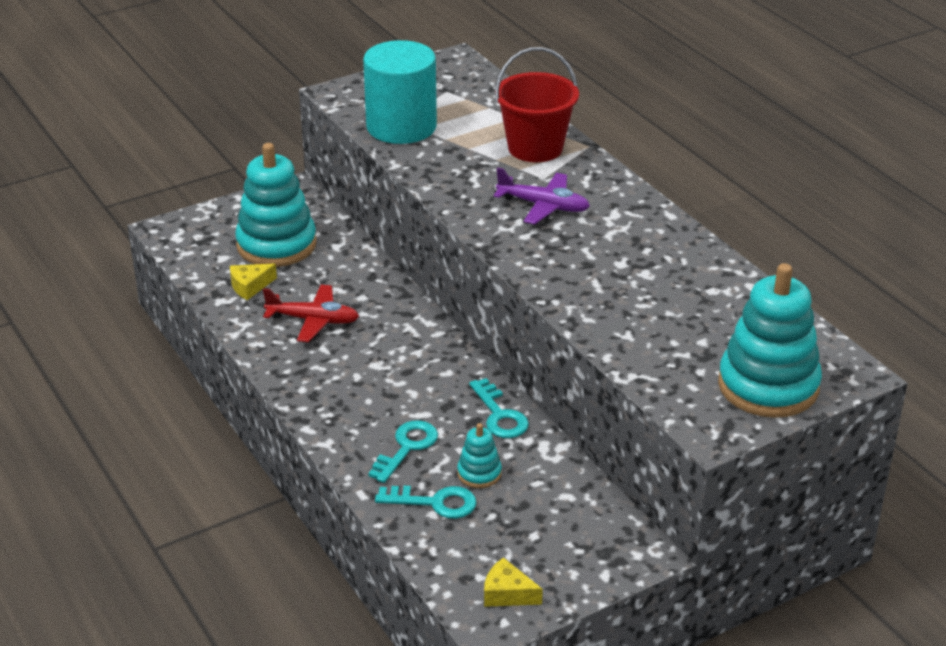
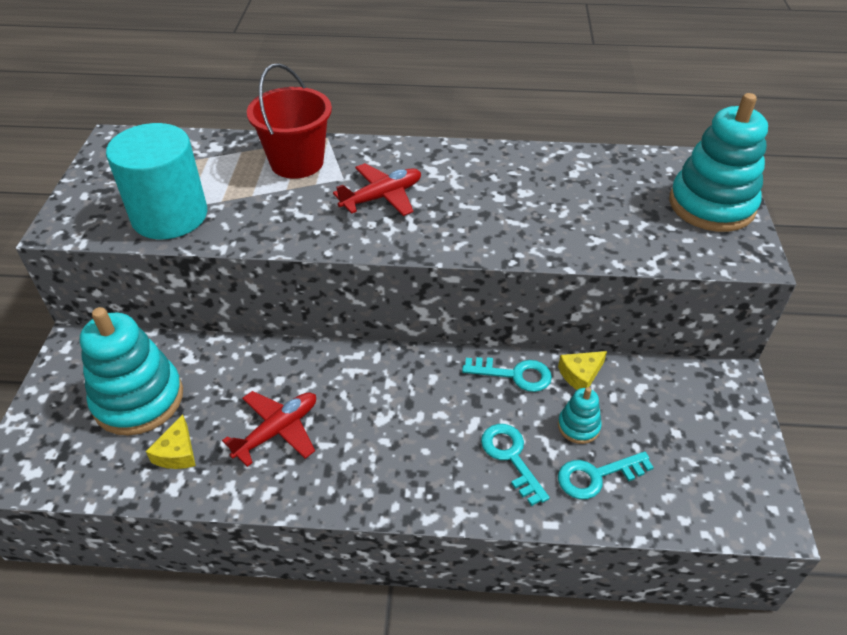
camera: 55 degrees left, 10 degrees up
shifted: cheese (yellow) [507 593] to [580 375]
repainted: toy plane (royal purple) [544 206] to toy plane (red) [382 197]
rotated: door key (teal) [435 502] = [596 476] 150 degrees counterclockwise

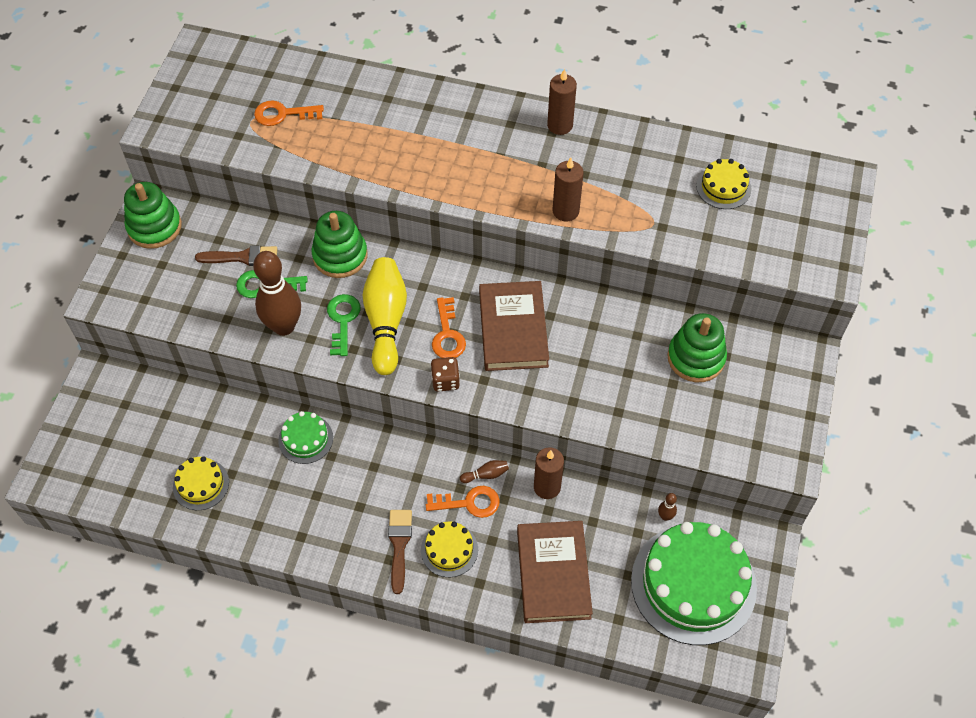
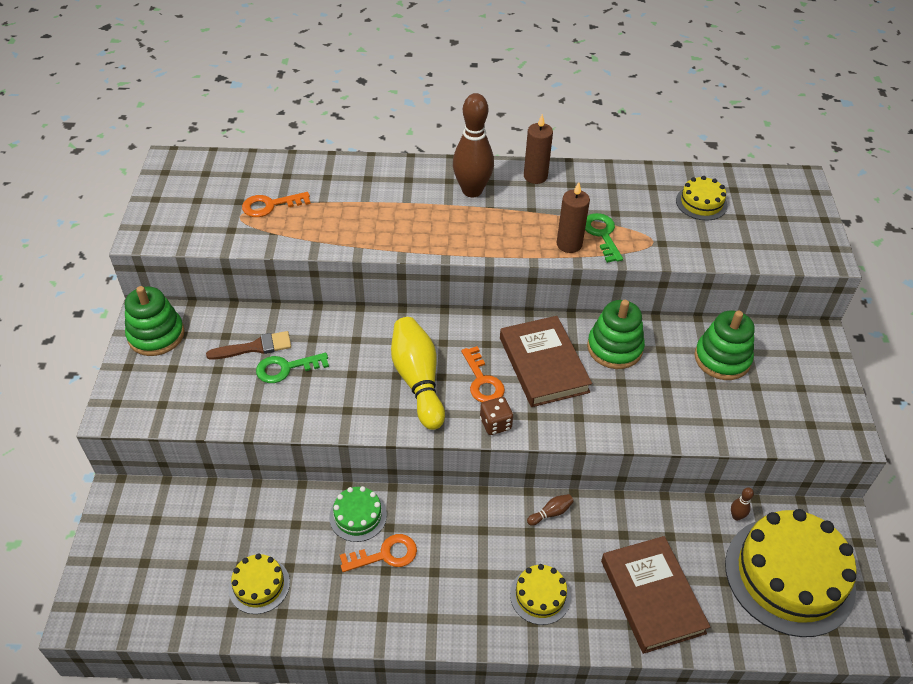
camera: 15 degrees left, 10 degrees down
gone: brush (dark brown) [399 545]; candle (dark brown) [547 487]
shifted: tenpin (dark brown) [284 326] to [472 191]; stacking rings (leaf-green) [340 256] to [614 348]; door key (leaf-green) [343 320] to [602 234]; door key (orange) [468 503] to [385 555]
repainted: gateau (leaf-green) [693 584] to gateau (yellow) [789 575]

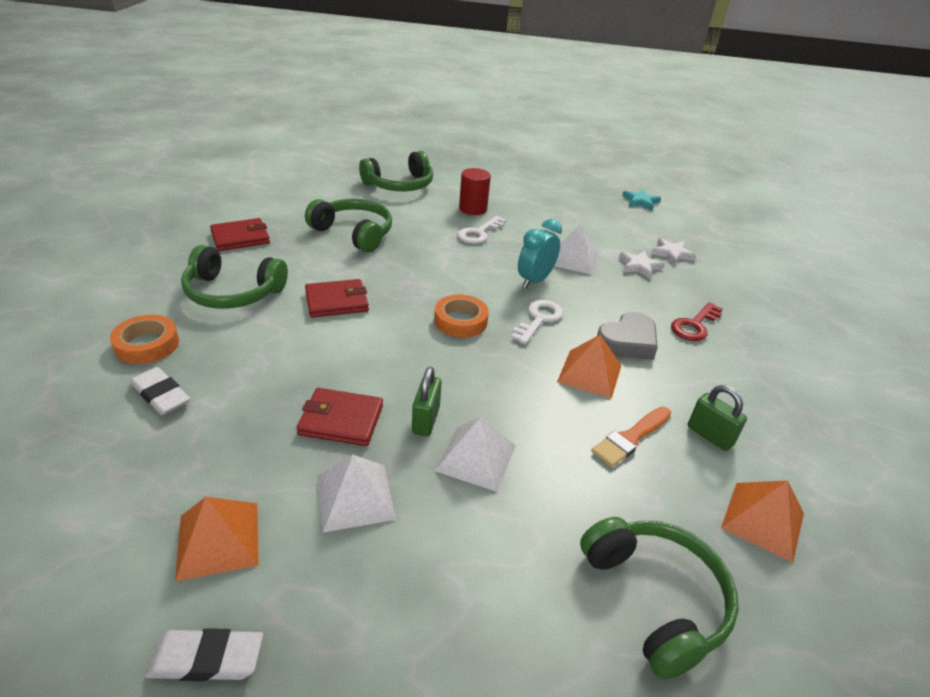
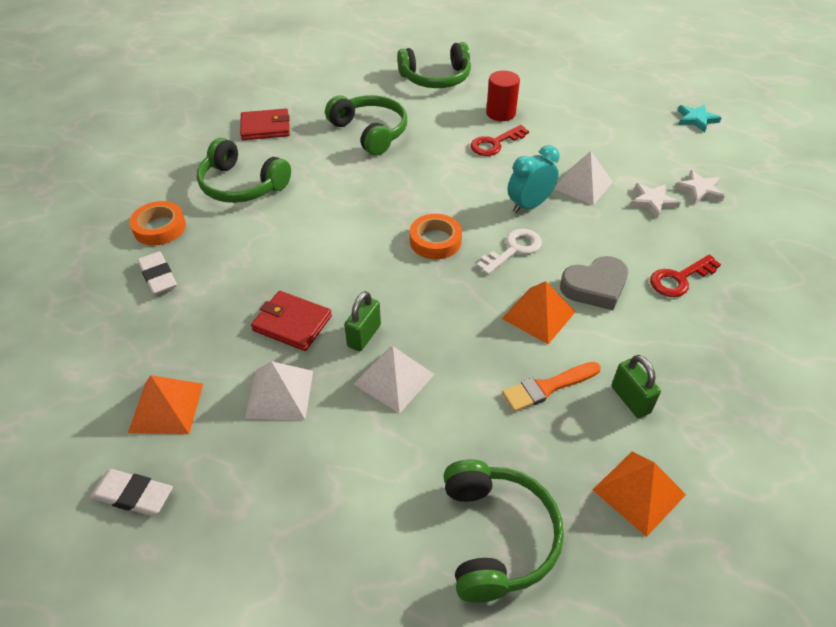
camera: 20 degrees right, 10 degrees up
gone: billfold (red) [336 301]
repainted: door key (snow-white) [479 233] to door key (red) [495 143]

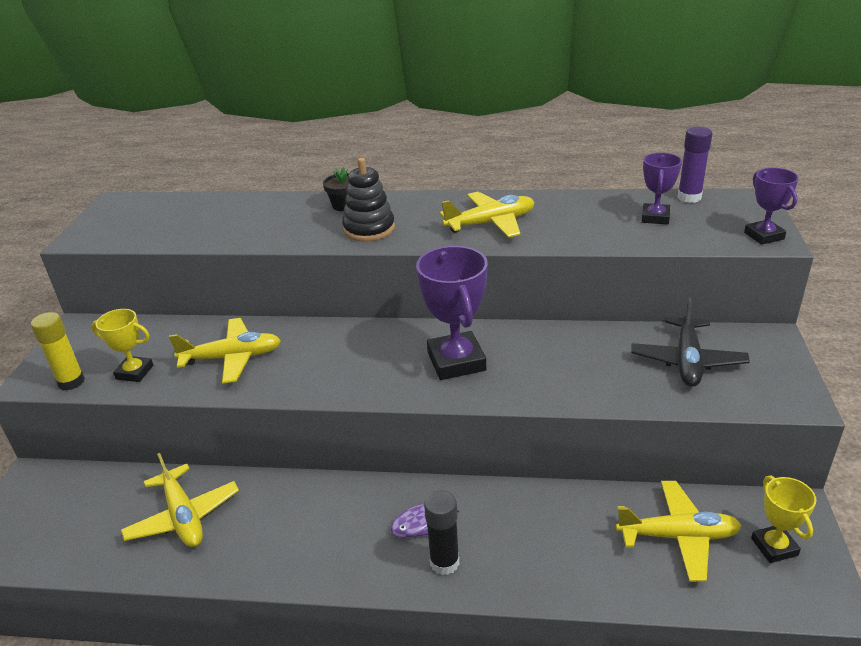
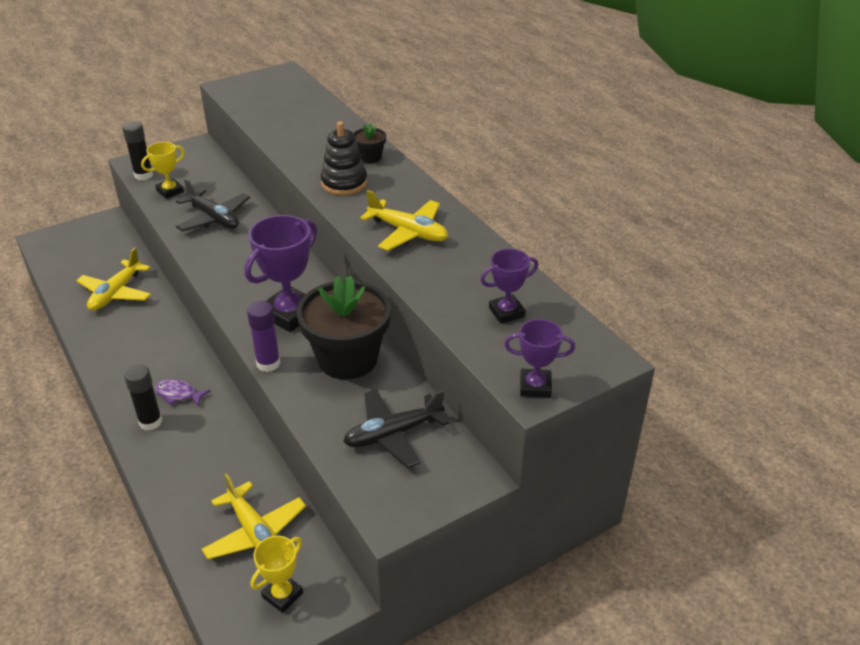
camera: 50 degrees right, 5 degrees up
new: flower pot (ebony) [347 358]
shifted: stick of glue (royal purple) [689 197] to [268 363]
repainted: stick of glue (yellow) [71 382] to stick of glue (ebony) [143 175]; toy plane (yellow) [232 358] to toy plane (ebony) [214 218]
rotated: prize cup (yellow) [135 372] = [170 191] 75 degrees clockwise; prize cup (royal purple) [764 236] = [535 387] 60 degrees clockwise

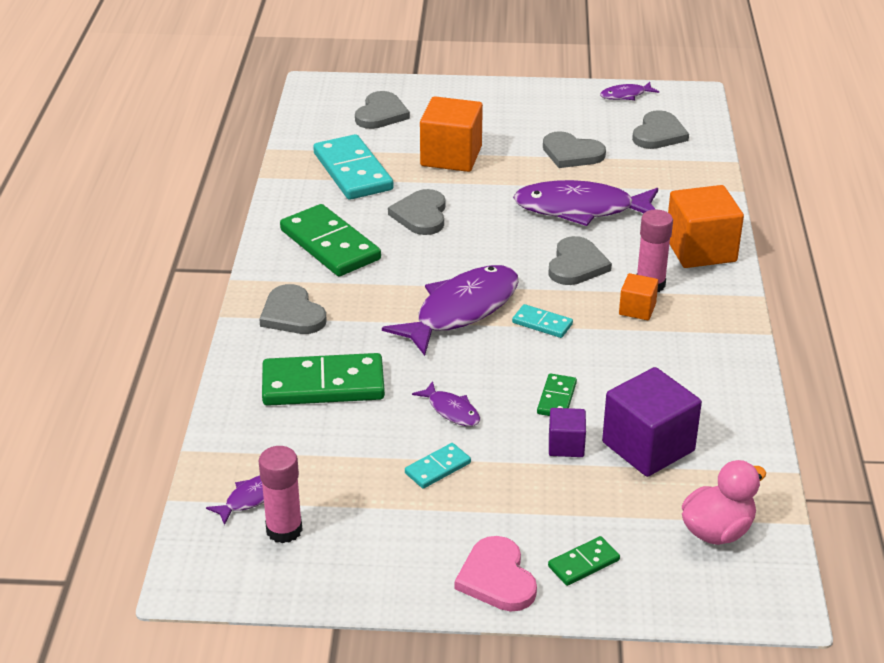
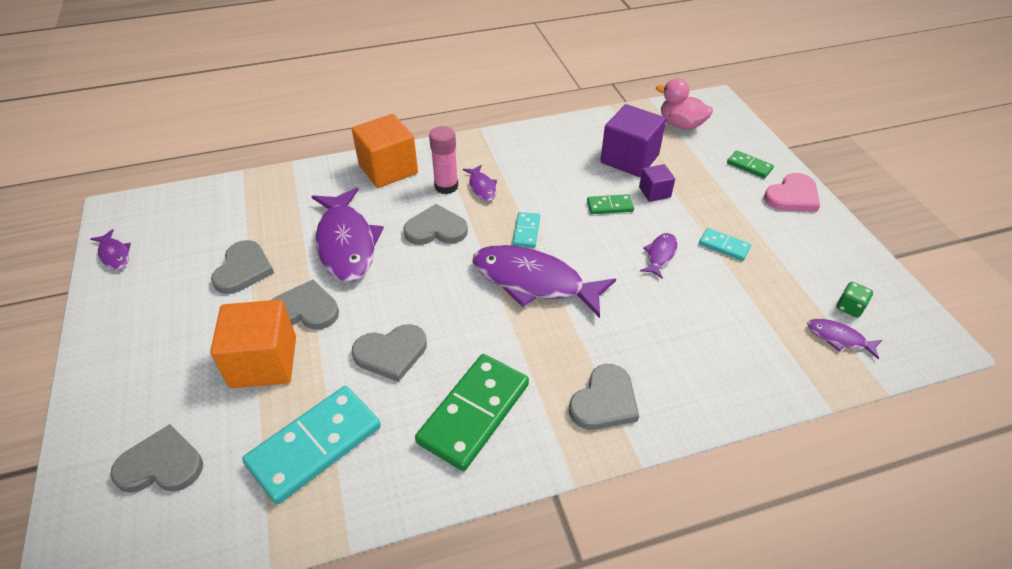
camera: 110 degrees left, 10 degrees up
gone: domino tile (leaf-green) [323 384]
shifted: love heart (gray) [658 134] to [305 309]
swapped: stick of glue (rose-pink) [284 530] to game die (leaf-green) [849 307]; block (orange) [637 309] to fish (royal purple) [482 187]

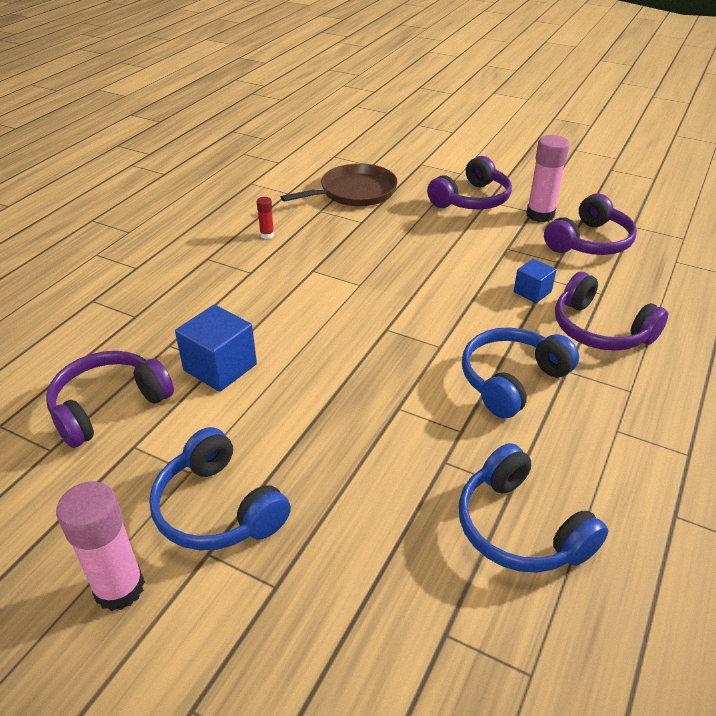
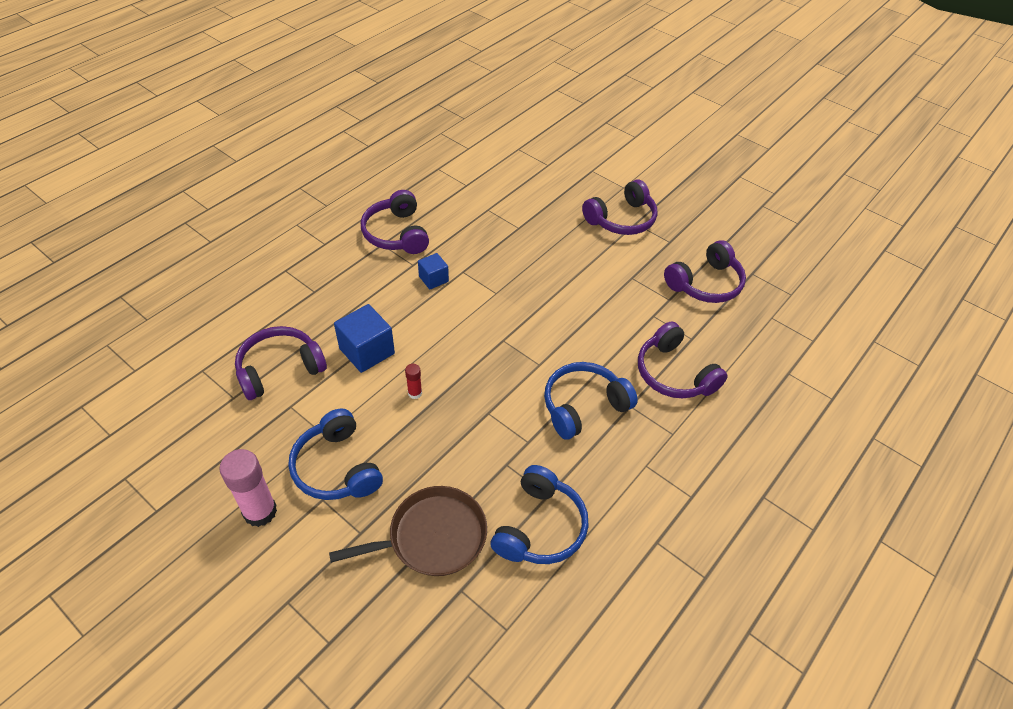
camera: 10 degrees right, 10 degrees up
gone: stick of glue (rose-pink) [540 215]
new: headphones (royal purple) [396 233]
shifted: stick of glue (red) [267 235] to [415 393]; pan (dark brown) [354 192] to [432 537]; block (royal blue) [532 292] to [433 279]
rotated: headphones (royal blue) [519 528] = [540 527] 135 degrees counterclockwise

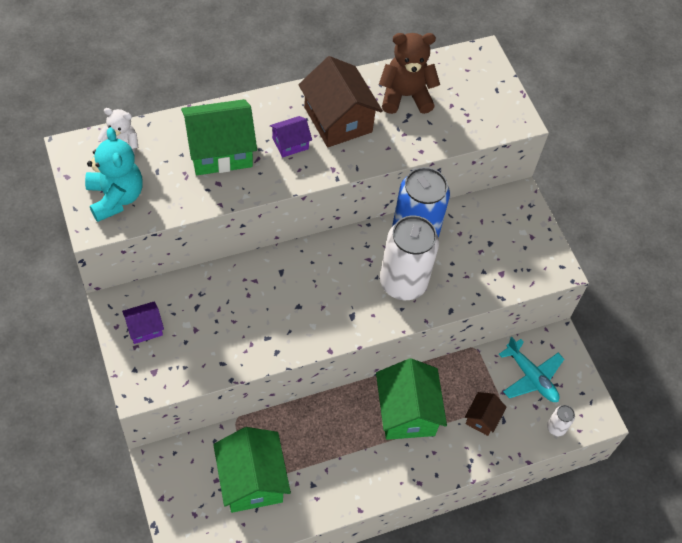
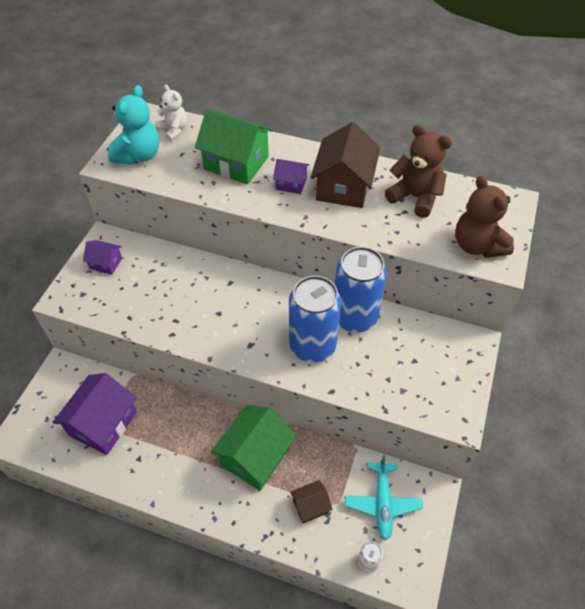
camera: 45 degrees right, 5 degrees down
new: teddy (dark brown) [477 245]
repainted: toy house (leaf-green) [251 480] to toy house (royal purple) [103 423]; soda can (snow-white) [403 283] to soda can (royal blue) [312 346]

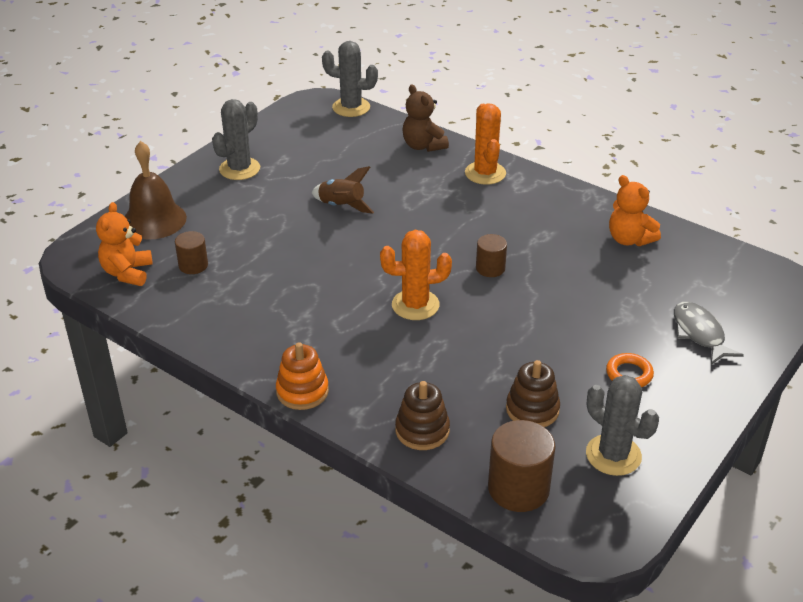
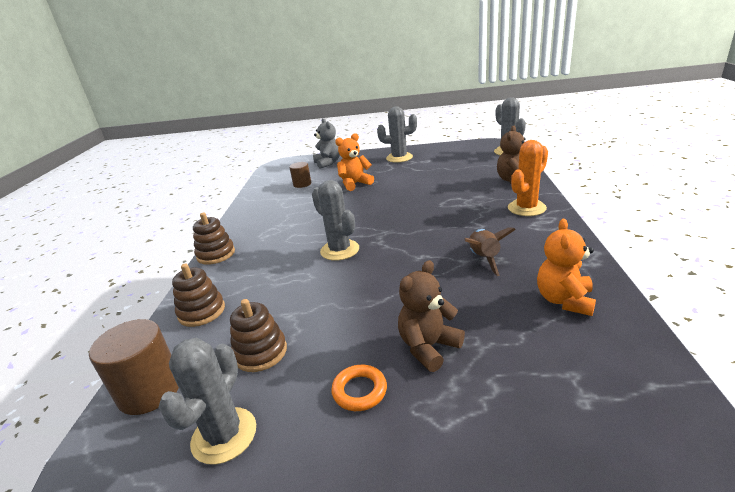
camera: 60 degrees right, 10 degrees down
gone: solid cylinder (dark brown) [490 268]; fish (gray) [699 333]
new: teddy (dark brown) [428 347]
shifted: teddy (orange) [127 273] to [355 184]; rocket (dark brown) [342 206] to [483 259]
swapped: school bell (dark brown) [154 220] to teddy (gray) [328 163]
repainted: stacking rings (orange) [302 391] to stacking rings (dark brown) [216 254]; cactus (orange) [415 305] to cactus (gray) [339 250]

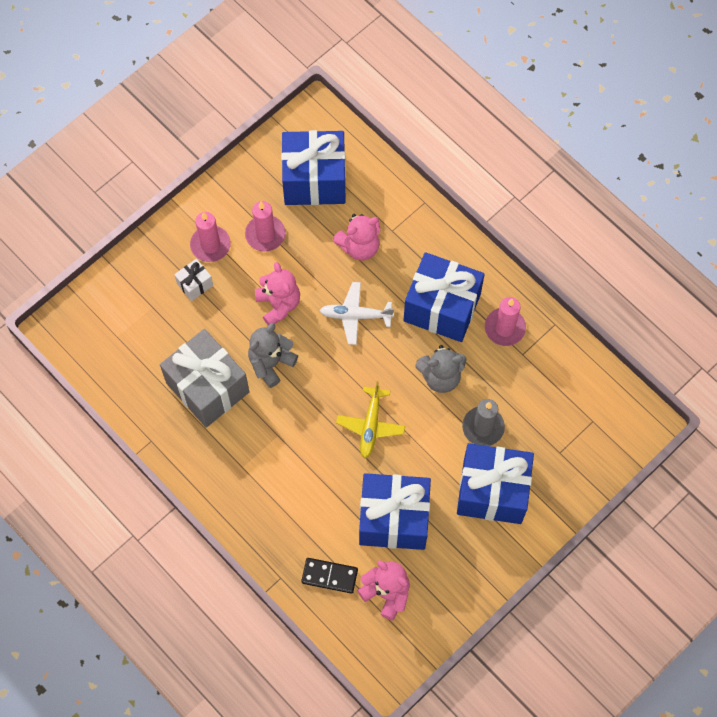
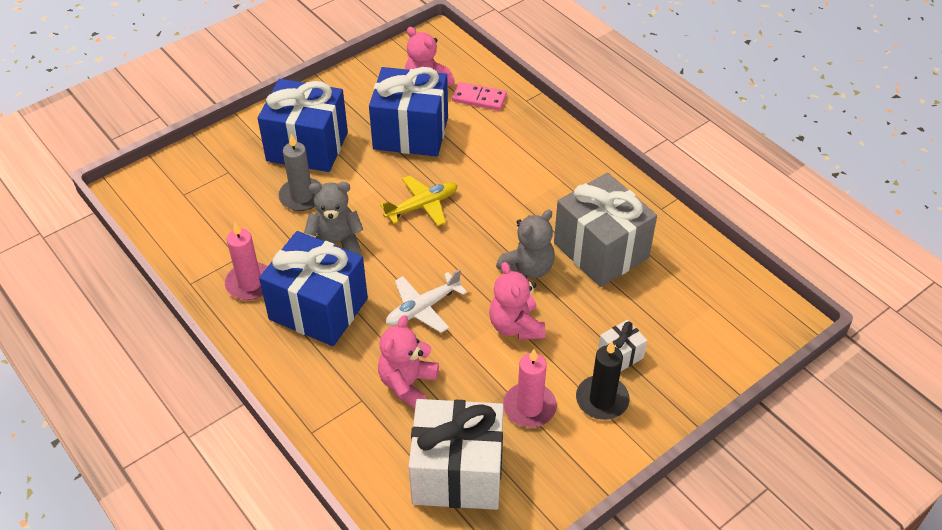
camera: 175 degrees left, 20 degrees down
repainted: candle (rose-pink) [210 245] to candle (ebony) [602 400]; gift (royal blue) [314 180] to gift (snow-white) [457 473]; domino tile (ebony) [329 576] to domino tile (rose-pink) [479 98]
rotated: toy plane (snow-white) [356 315] = [423 308] 135 degrees clockwise; teddy (rose-pink) [359 246] = [407 384] 45 degrees counterclockwise; toy plane (yellow) [370 425] = [422 206] 45 degrees clockwise

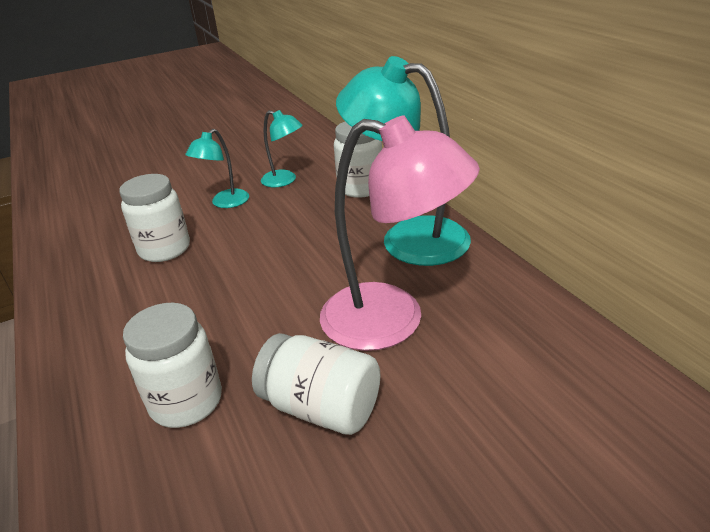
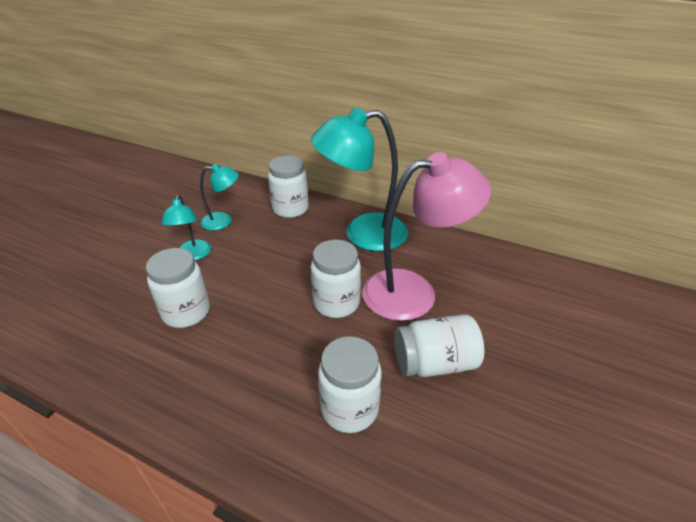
camera: 40 degrees left, 5 degrees up
new: jam jar (snow-white) [336 303]

